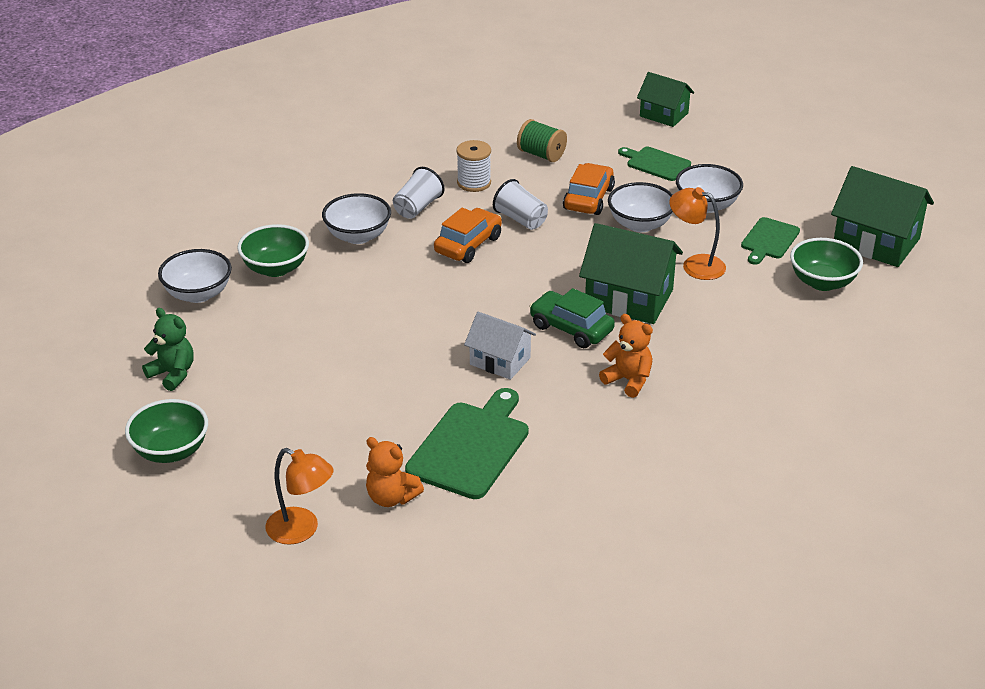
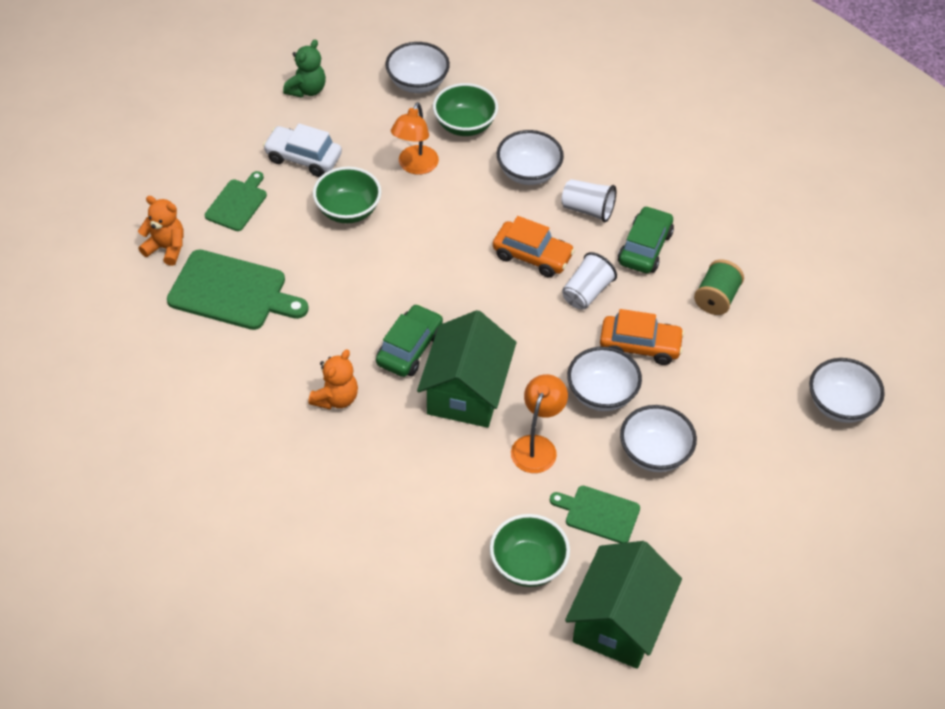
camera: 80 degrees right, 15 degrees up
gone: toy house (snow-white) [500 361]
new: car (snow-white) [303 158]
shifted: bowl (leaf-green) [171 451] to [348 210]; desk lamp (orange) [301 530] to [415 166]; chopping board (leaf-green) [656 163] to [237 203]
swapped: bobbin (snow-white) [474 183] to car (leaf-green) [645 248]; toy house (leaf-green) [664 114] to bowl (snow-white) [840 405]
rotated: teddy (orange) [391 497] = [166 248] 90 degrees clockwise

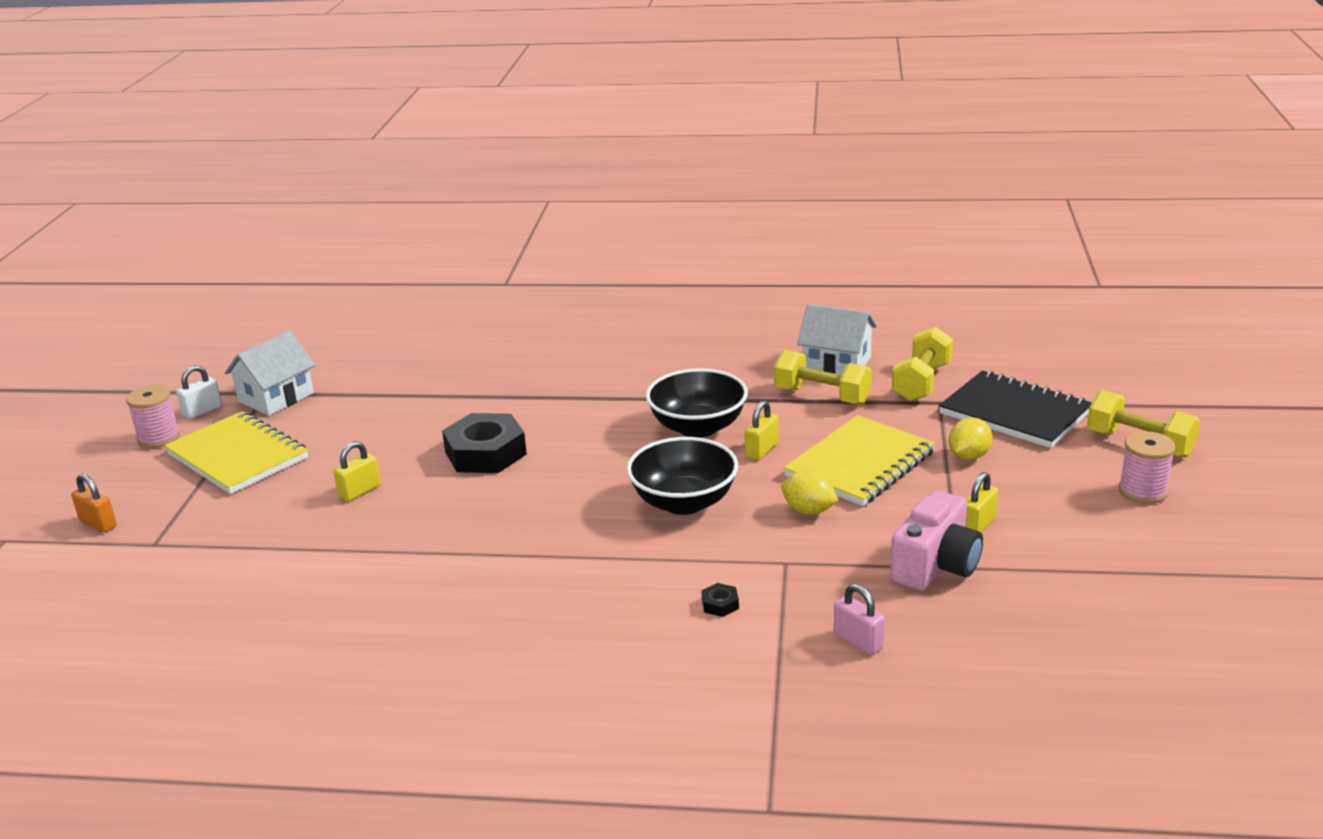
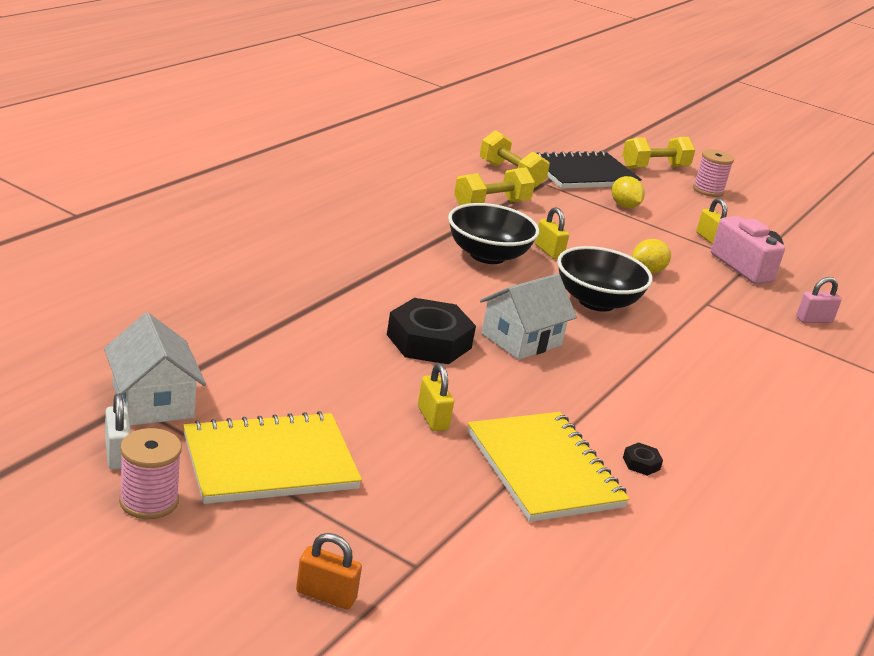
camera: 70 degrees left, 0 degrees up
shifted: hexagon nut (ebony) [720 604] to [641 463]; notebook (yellow) [860 464] to [543 469]; toy house (snow-white) [836 363] to [521 339]
rotated: small lock (orange) [98 524] = [326 595] 45 degrees clockwise

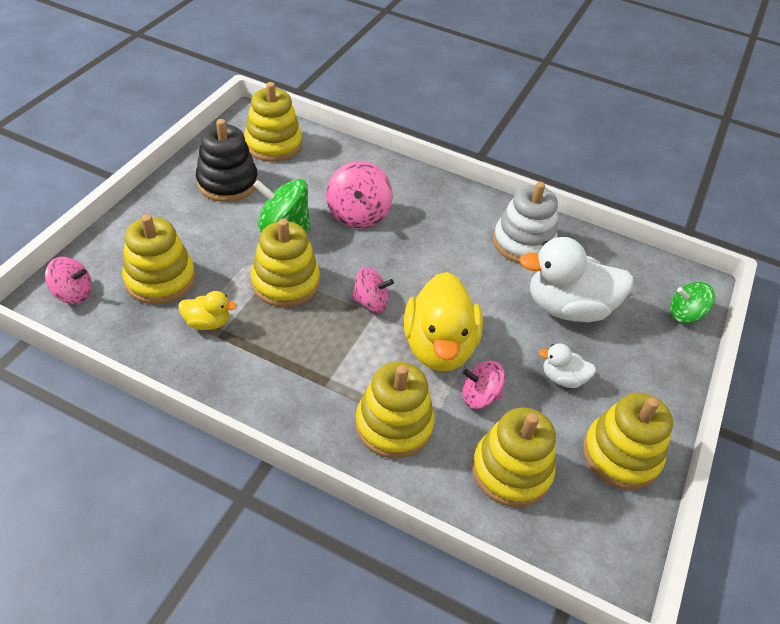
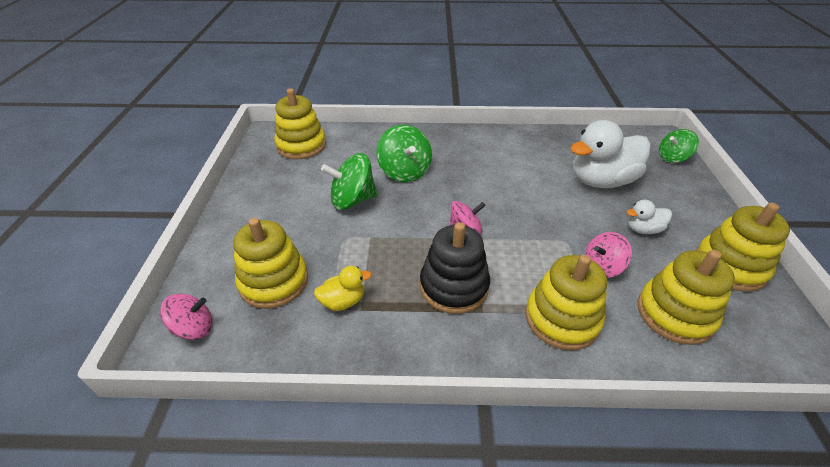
camera: 20 degrees left, 5 degrees down
gone: stacking rings (yellow) [285 282]; toy duck (yellow) [439 347]; stacking rings (snow-white) [523 243]
shifted: stacking rings (ebony) [227 183] to [454 286]
repainted: whirligig (rose-pink) [358 214] to whirligig (leaf-green) [404 172]

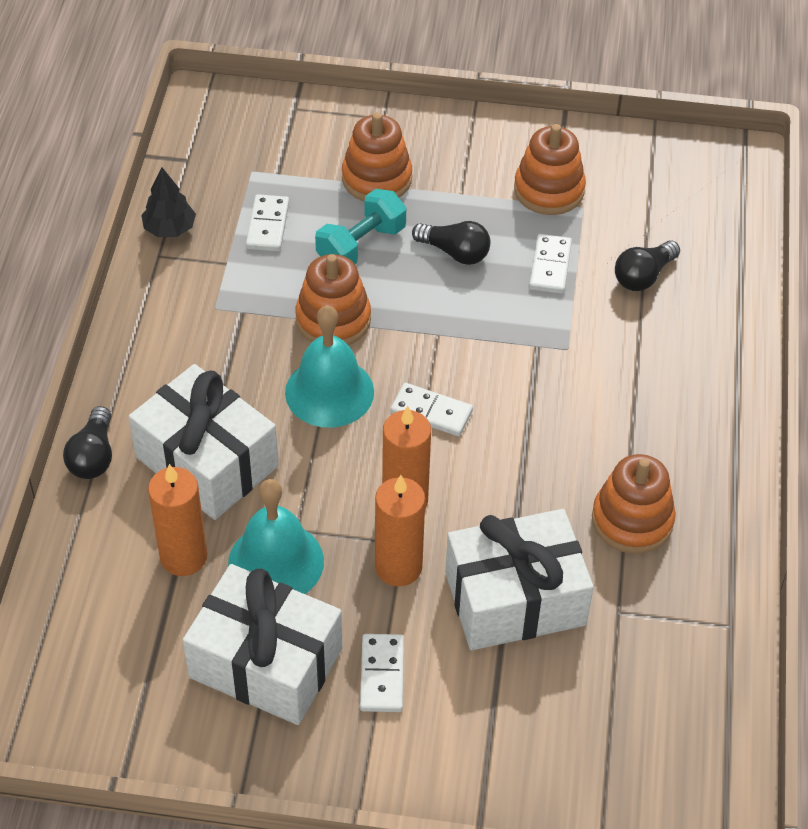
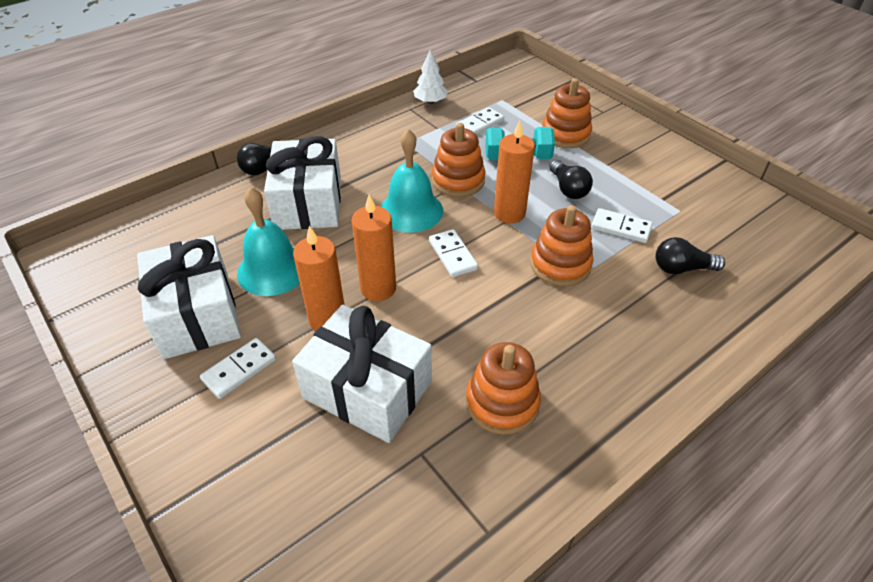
camera: 45 degrees right, 5 degrees down
shifted: candle (orange) [183 557] to [509 213]; stacking rings (orange) [549 190] to [560 264]
repainted: fir tree (ebony) [169 229] to fir tree (snow-white) [430 101]
rotated: domino tile (snow-white) [550 266] = [621 227] 60 degrees clockwise

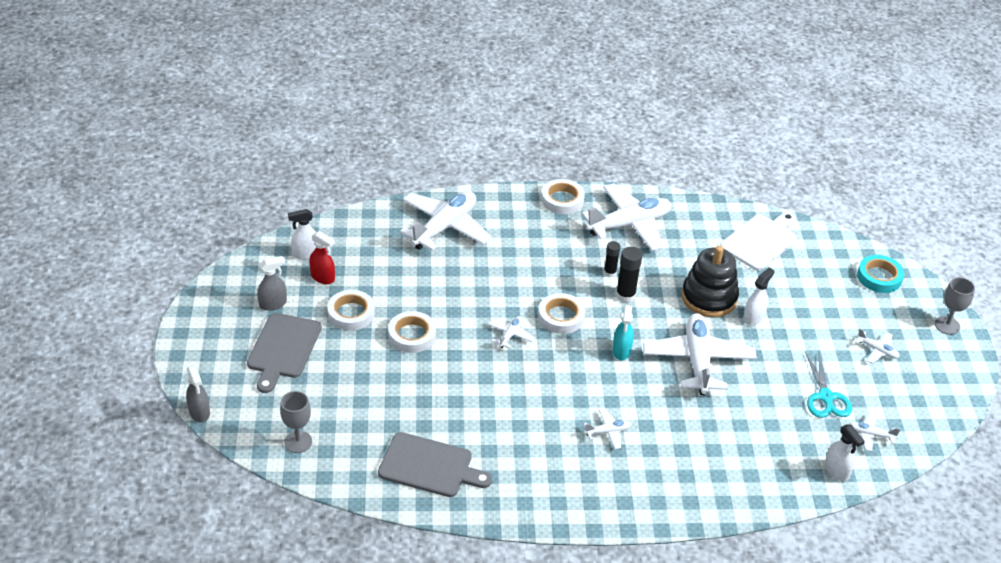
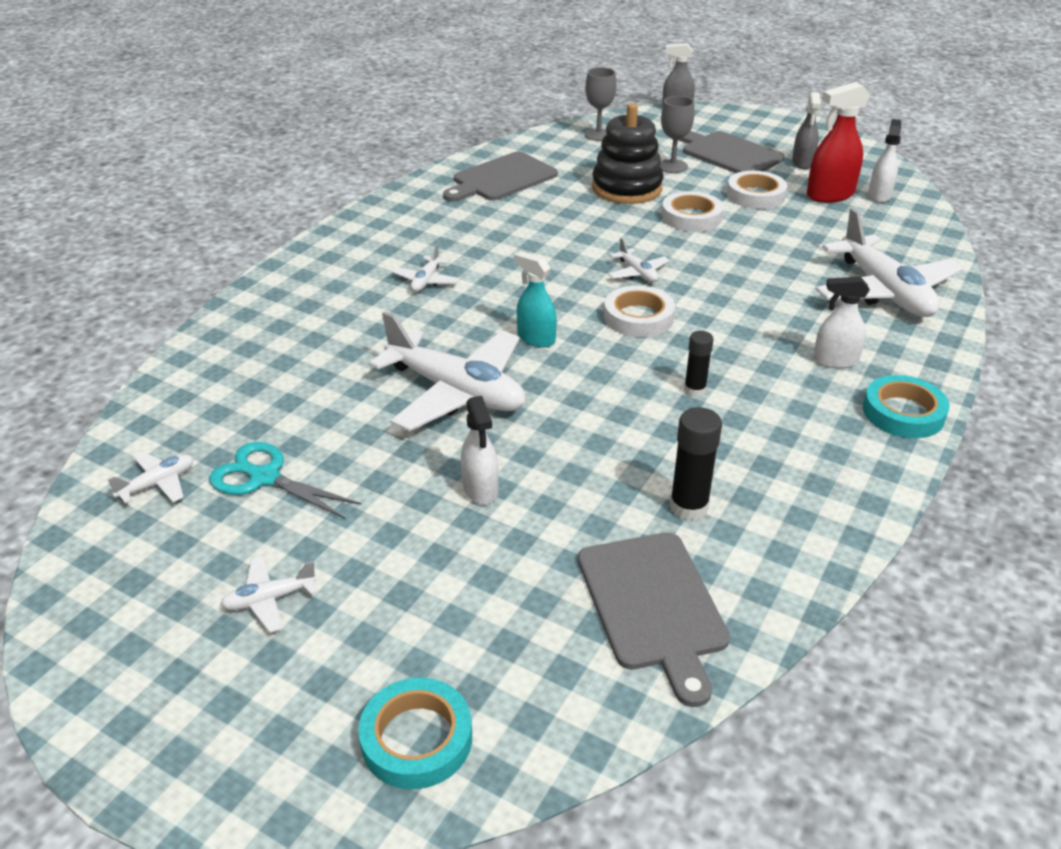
camera: 125 degrees right, 5 degrees down
gone: toy plane (snow-white) [629 224]
shifted: stick of glue (ebony) [625 295] to [688 507]; stacking rings (ebony) [709 298] to [627 188]; spray cleaner (snow-white) [836 471] to [835 361]; goblet (gray) [947 325] to [672 166]
repainted: sticky tape (snow-white) [562 200] to sticky tape (teal) [903 413]; chopping board (snow-white) [761 241] to chopping board (gray) [653 606]
scaled: spray cleaner (red) [323 277] = [829 195] x1.51

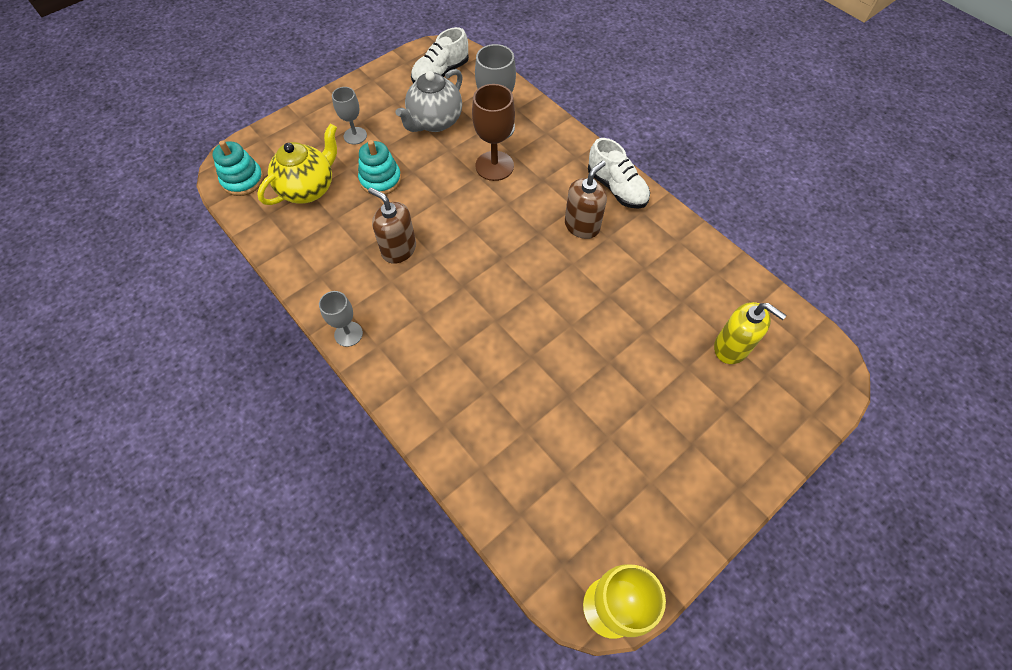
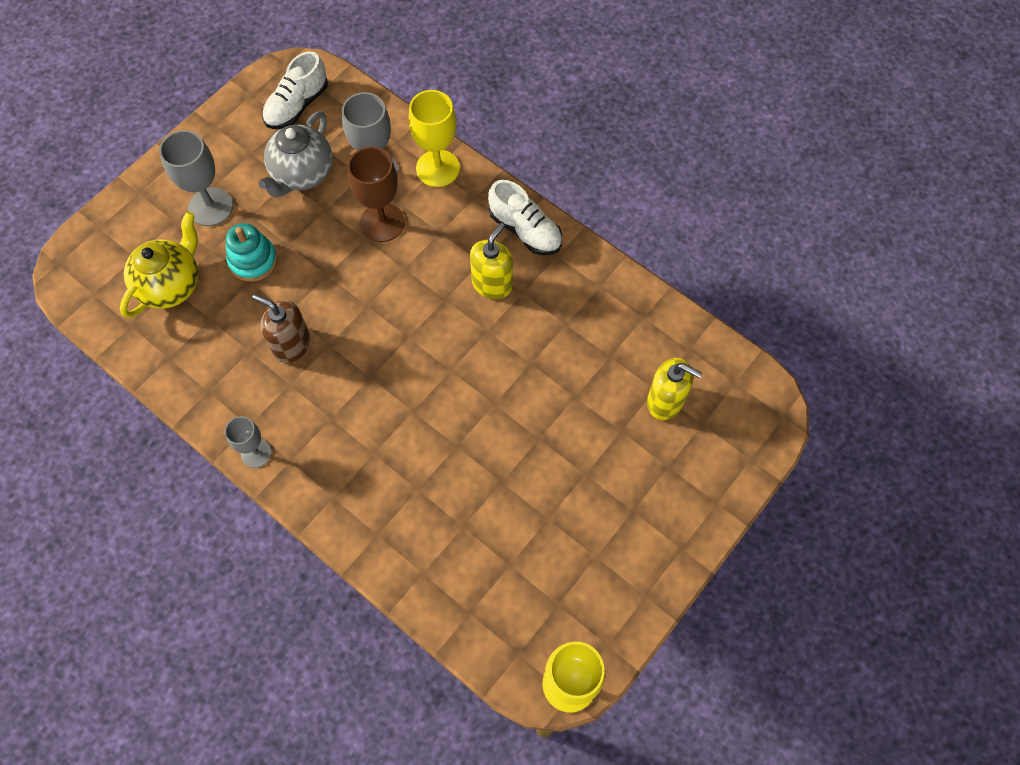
camera: 10 degrees left, 5 degrees up
gone: stacking rings (teal) [243 180]
new: goblet (yellow) [437 168]
repainted: soap pump (dark brown) [582 226] to soap pump (yellow) [492 284]
scaled: goblet (gray) [355 136] = [211 207] x1.61

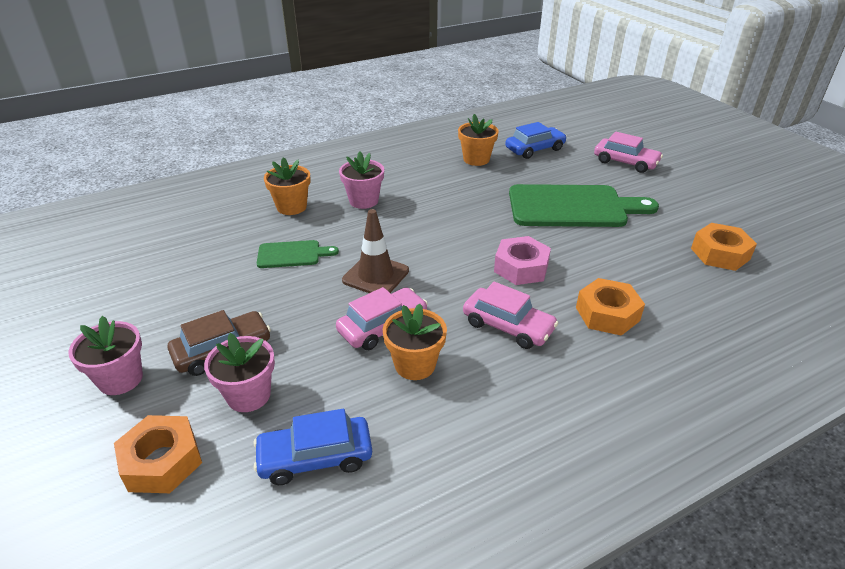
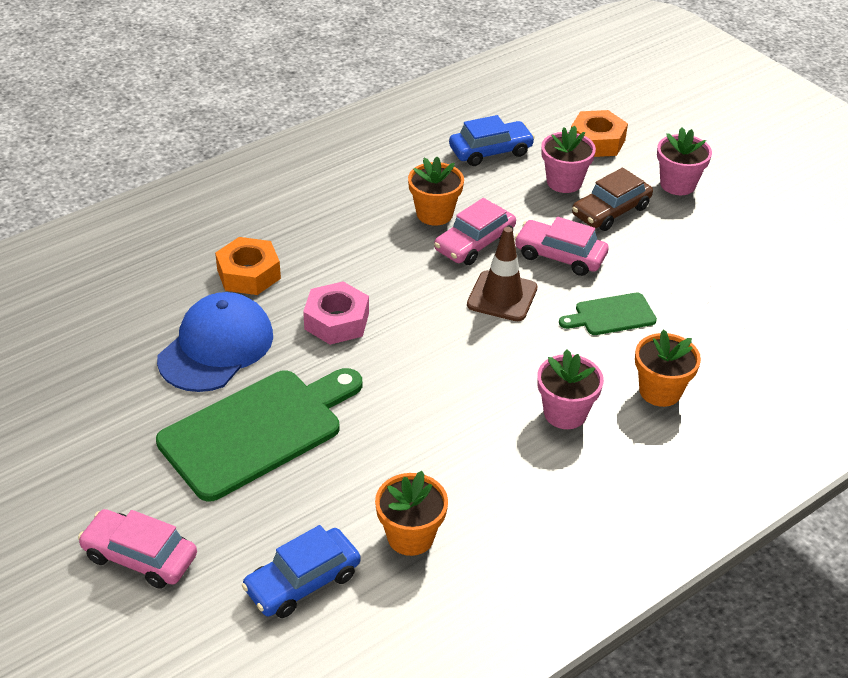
camera: 170 degrees right, 5 degrees up
gone: hexagon nut (orange) [720 254]
new: baseball cap (royal blue) [216 347]
shifted: car (rose-pink) [508 326] to [560 256]
rotated: chopping board (leaf-green) [572 207] = [257 430] 150 degrees clockwise

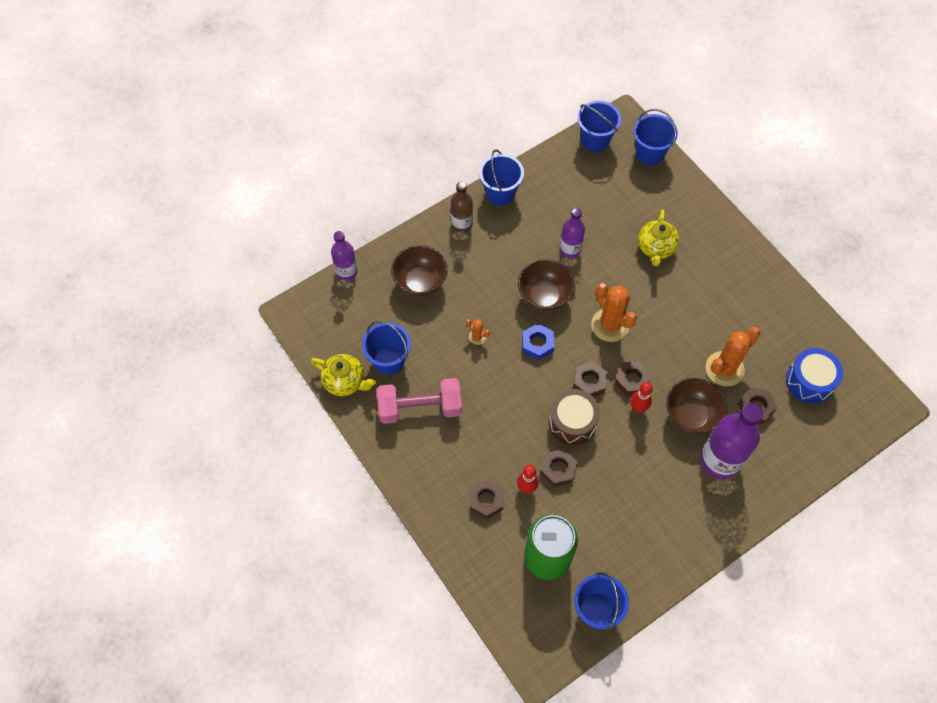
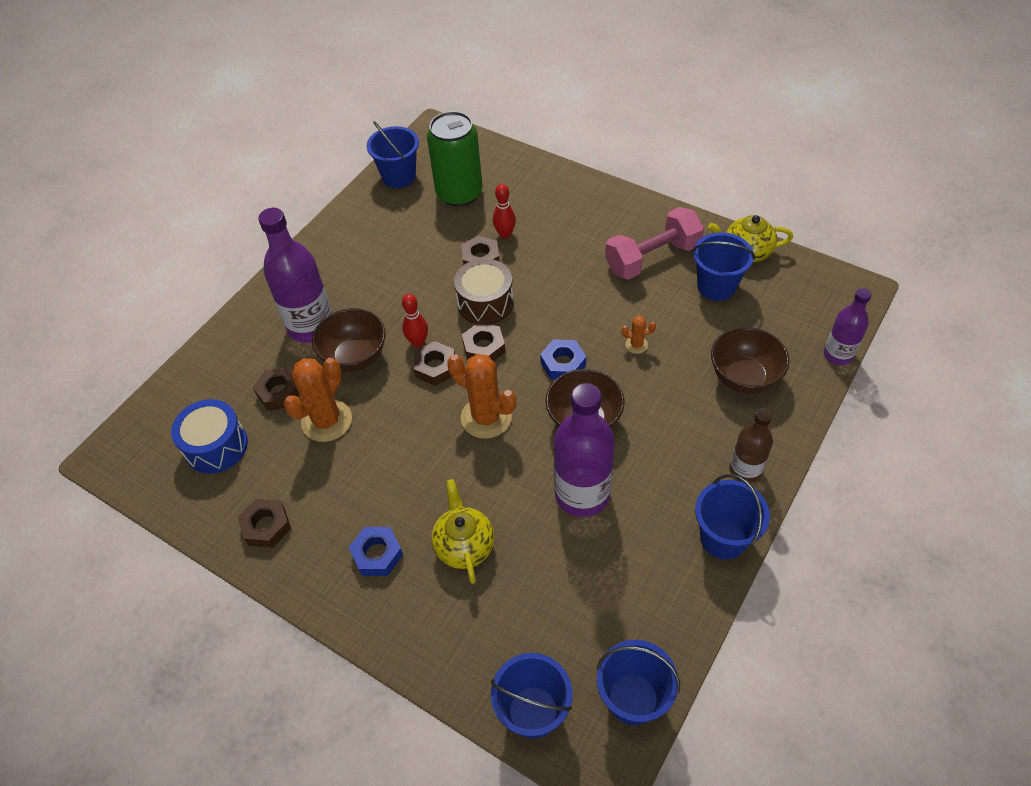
camera: 160 degrees right, 10 degrees down
new: hexagon nut (royal blue) [377 554]
shifted: hexagon nut (dark brown) [486 500] to [266 526]
scaled: drink bottle (royal purple) [570 249] = [582 494] x1.71

